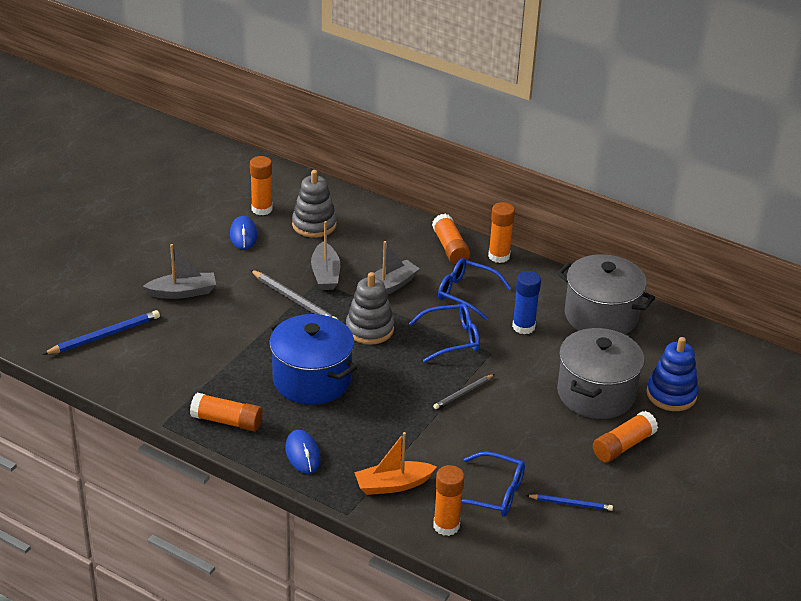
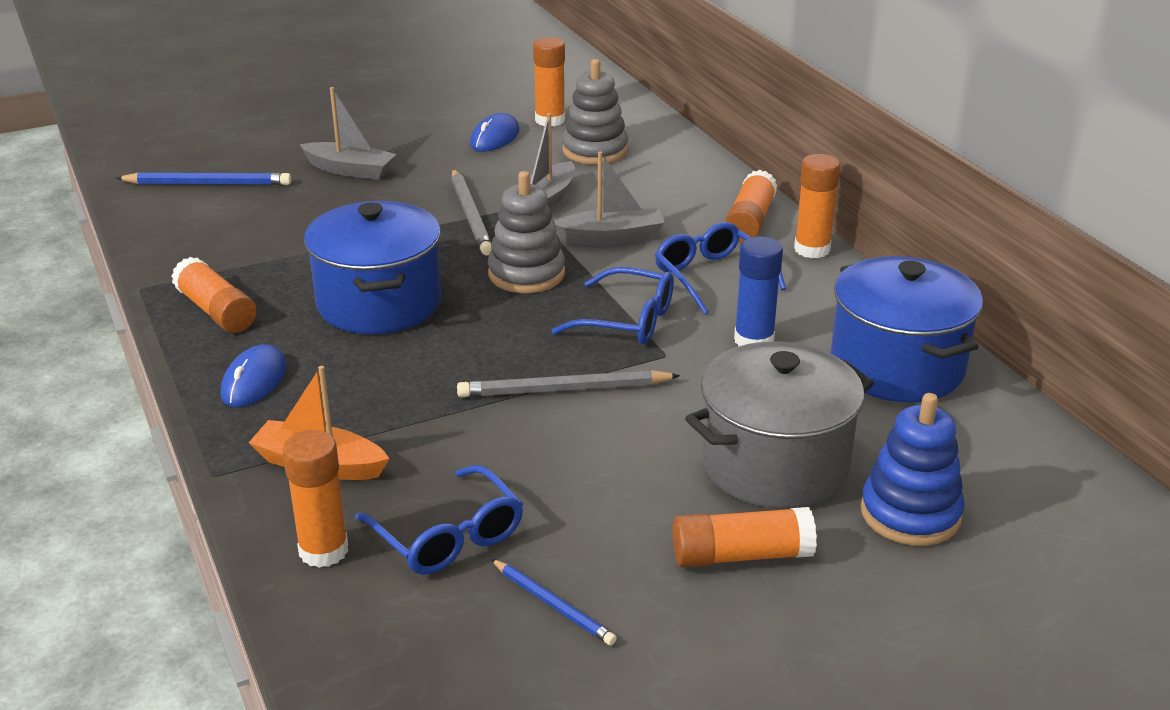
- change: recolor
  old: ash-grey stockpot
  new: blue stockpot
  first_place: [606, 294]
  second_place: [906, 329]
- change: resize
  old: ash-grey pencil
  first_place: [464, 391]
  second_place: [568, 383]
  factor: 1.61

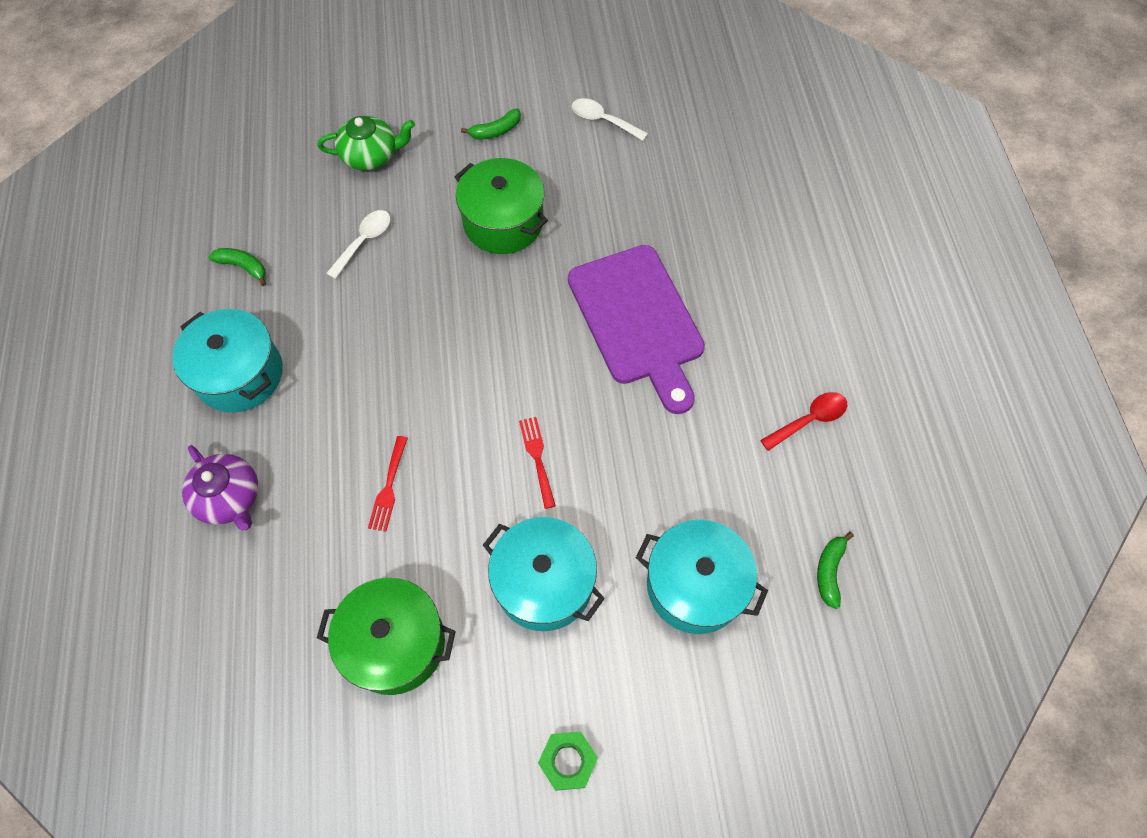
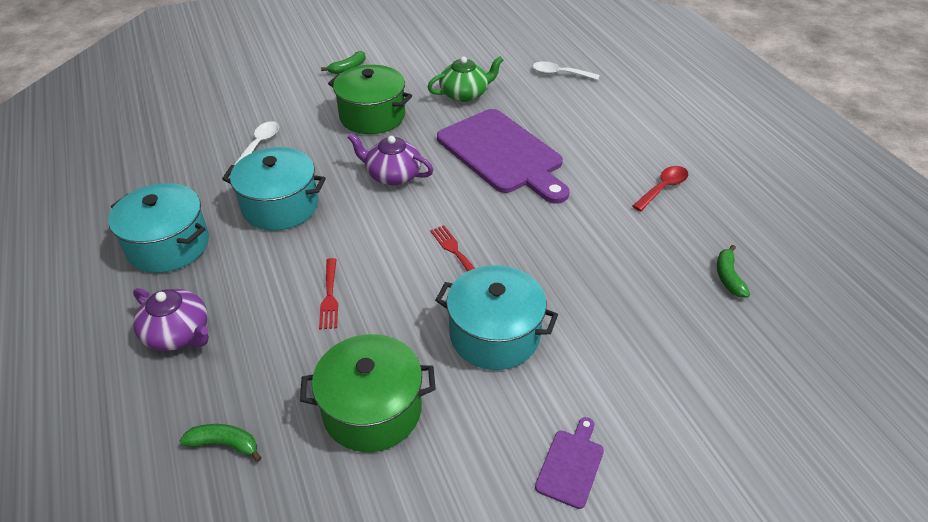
- change: move
  old: white tablespoon
  first_place: [610, 119]
  second_place: [566, 70]
- change: move
  old: green tea pot
  first_place: [366, 143]
  second_place: [465, 79]
- change: move
  old: green banana
  first_place: [237, 267]
  second_place: [221, 443]
- change: move
  old: teal stockpot
  first_place: [702, 577]
  second_place: [274, 189]
- change: replace
  old: green hex nut
  new: royal purple cutting board
  first_place: [568, 761]
  second_place: [569, 463]
- change: insert
  new: royal purple tea pot
  second_place: [390, 159]

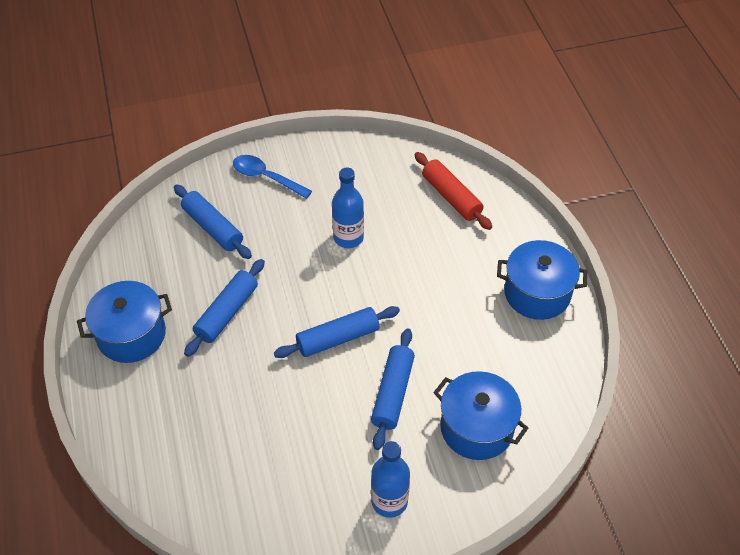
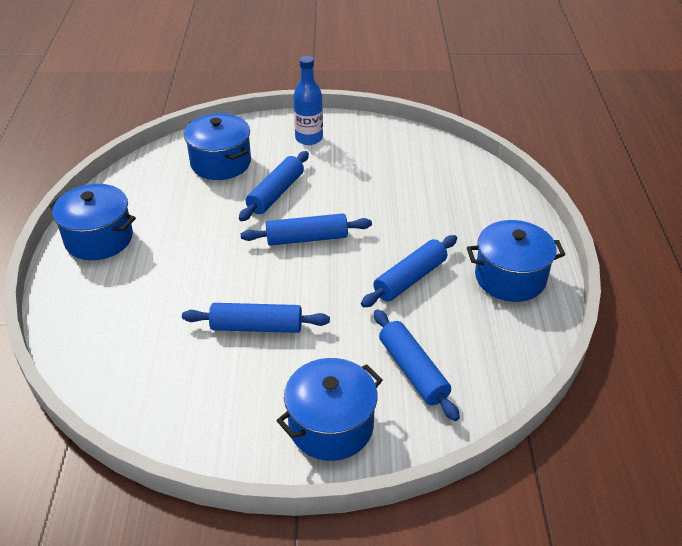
- change: delete
  old: red rolling pin
  first_place: [453, 191]
- change: replace
  old: blue tablespoon
  new: blue stockpot
  first_place: [272, 177]
  second_place: [329, 409]
- change: replace
  old: blue drink bottle
  new: blue rolling pin
  first_place: [348, 207]
  second_place: [256, 318]

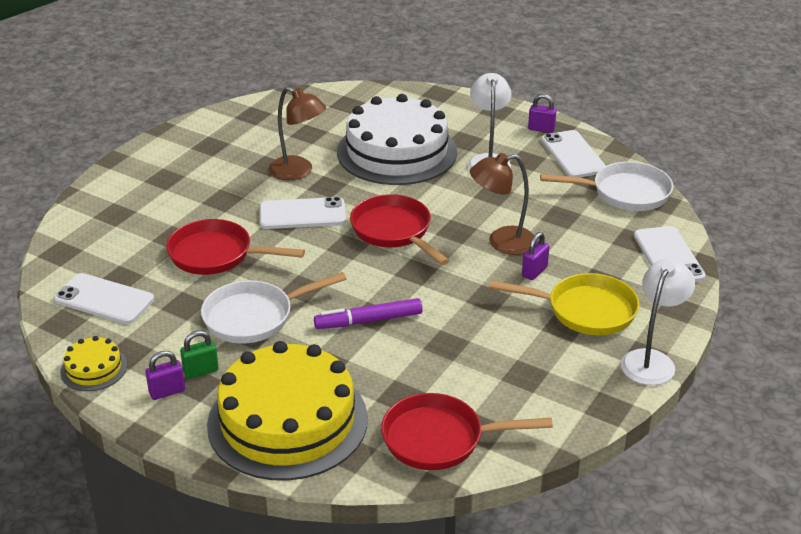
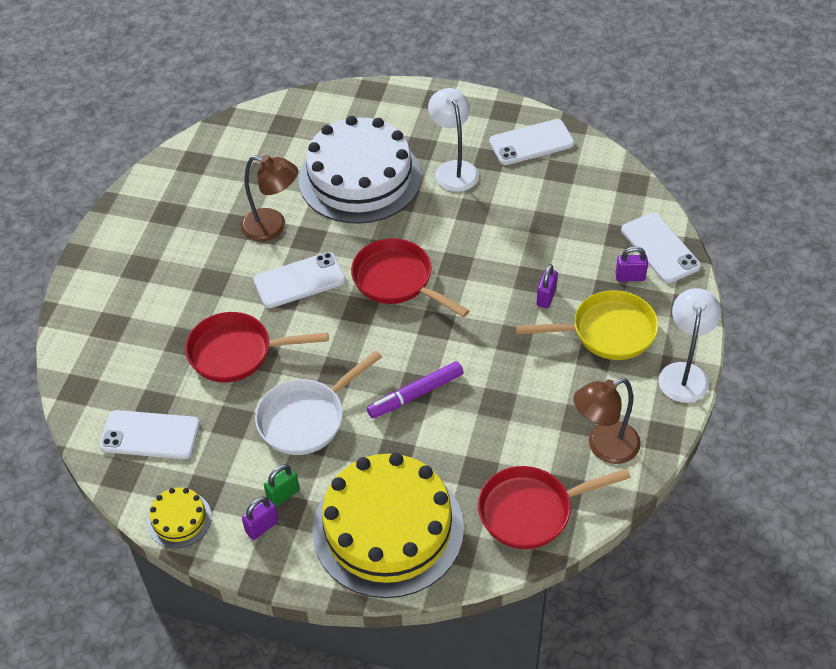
- change: move
  old: royal purple lock
  first_place: [542, 113]
  second_place: [631, 264]
- change: rotate
  old: white mobile phone
  first_place: [573, 153]
  second_place: [531, 142]
  degrees: -75
- change: move
  old: russet reading lamp
  first_place: [502, 204]
  second_place: [607, 421]
- change: delete
  old: white pan
  first_place: [606, 186]

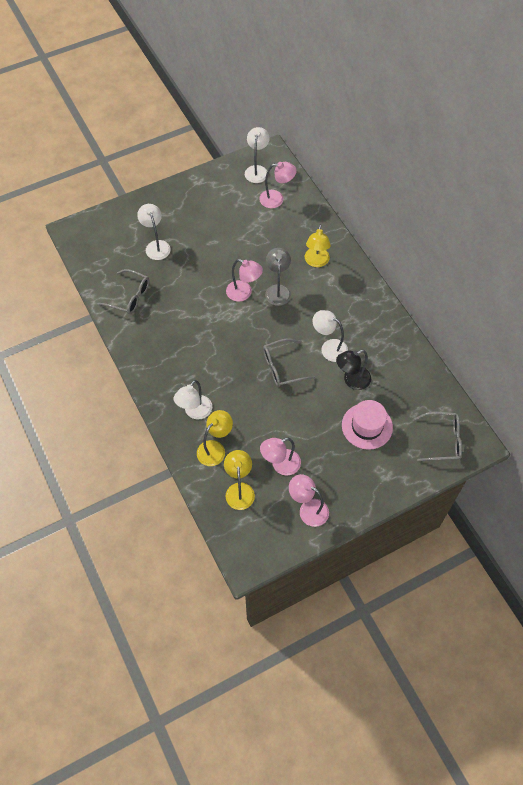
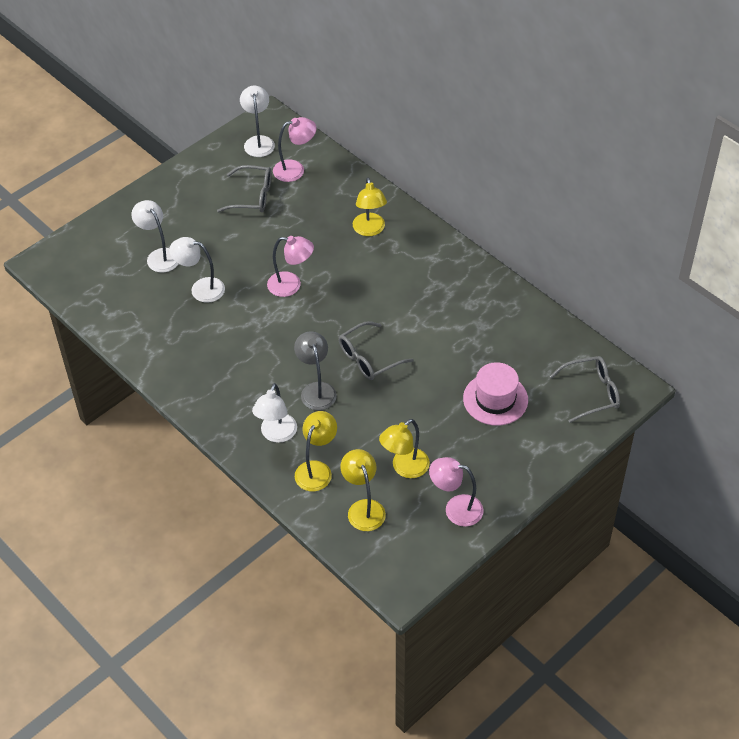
- change: move
  old: ash-grey reading lamp
  first_place: [278, 277]
  second_place: [315, 370]
- change: move
  old: ash-grey glasses
  first_place: [123, 291]
  second_place: [244, 188]
- change: move
  old: white reading lamp
  first_place: [330, 336]
  second_place: [197, 270]
- change: delete
  old: black reading lamp
  first_place: [353, 370]
- change: recolor
  old: pink reading lamp
  new: yellow reading lamp
  first_place: [280, 457]
  second_place: [404, 448]

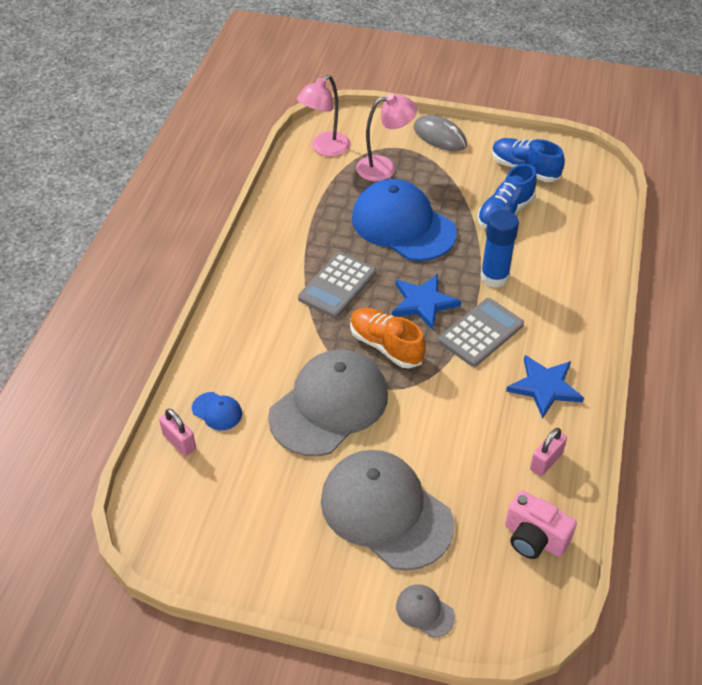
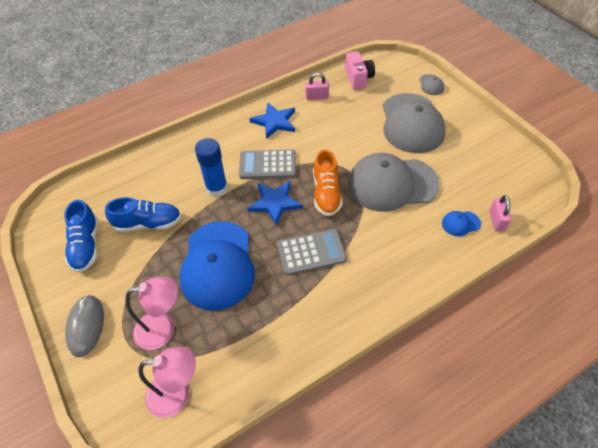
- change: rotate
  old: pink reading lamp
  first_place: [386, 137]
  second_place: [151, 313]
  degrees: 135
- change: rotate
  old: blue cap
  first_place: [217, 411]
  second_place: [461, 224]
  degrees: -90

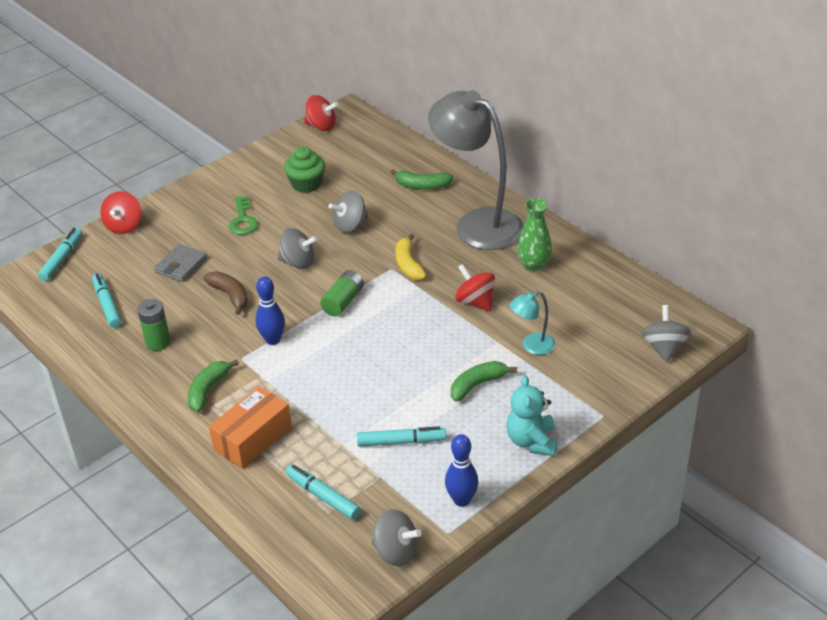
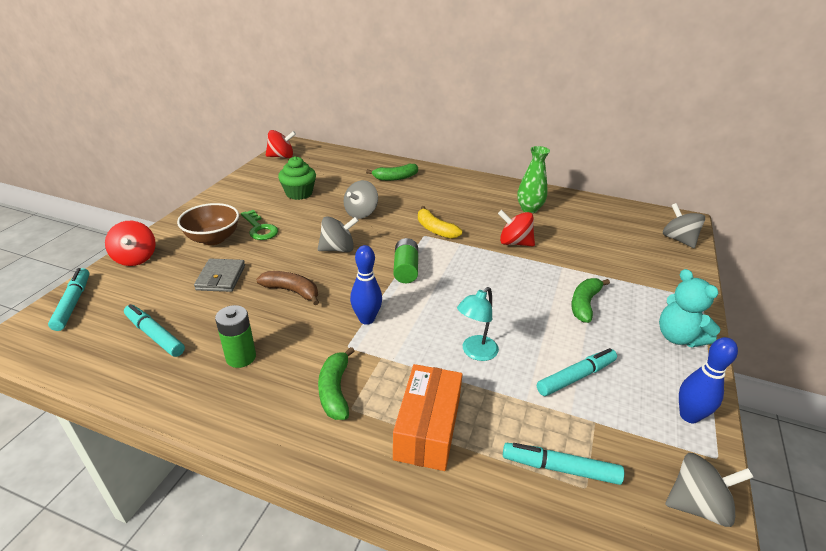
- change: delete
  old: ash-grey reading lamp
  first_place: [476, 170]
- change: move
  old: teal reading lamp
  first_place: [532, 323]
  second_place: [478, 324]
- change: insert
  new: russet deep dish
  second_place: [208, 224]

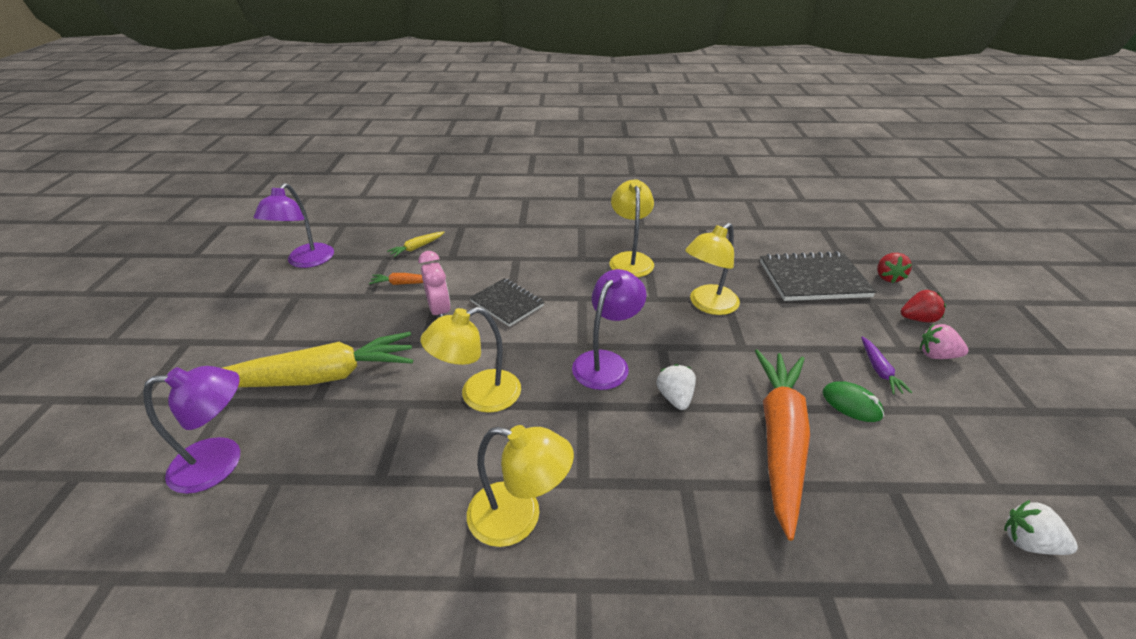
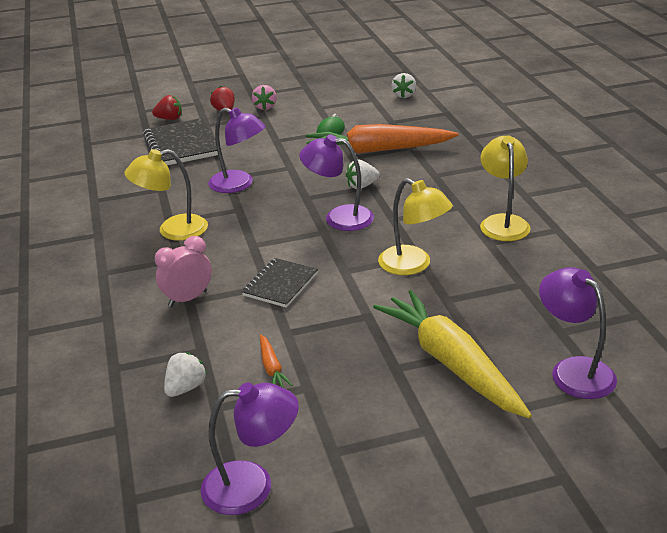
- change: recolor
  old: yellow reading lamp
  new: royal purple reading lamp
  first_place: [712, 269]
  second_place: [237, 150]
- change: replace
  old: yellow root vegetable
  new: white toy strawberry
  first_place: [416, 244]
  second_place: [185, 374]
- change: move
  old: pink clock
  first_place: [434, 284]
  second_place: [183, 271]
- change: delete
  old: royal purple root vegetable
  first_place: [886, 365]

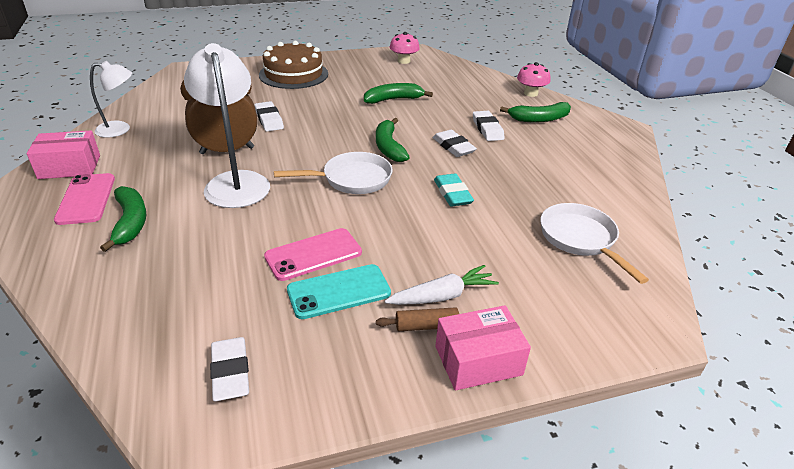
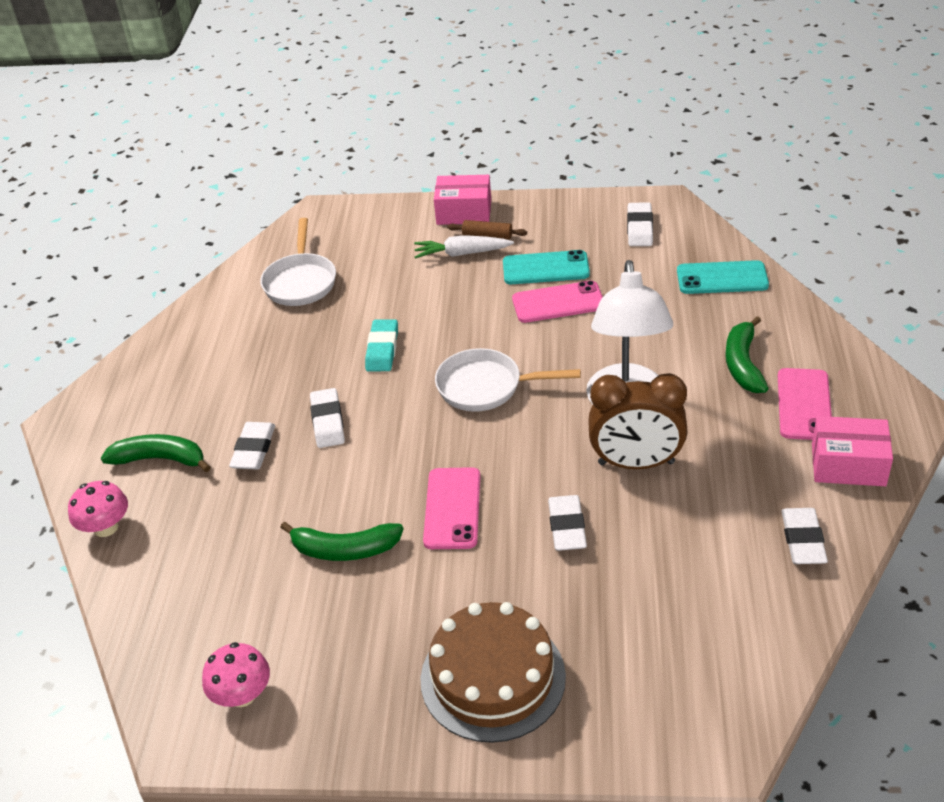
- change: replace
  old: white reading lamp
  new: white gum eraser
  first_place: [111, 99]
  second_place: [804, 536]
- change: delete
  old: green banana
  first_place: [393, 140]
- change: insert
  new: teal mobile phone
  second_place: [723, 277]
- change: insert
  new: pink mobile phone
  second_place: [451, 508]

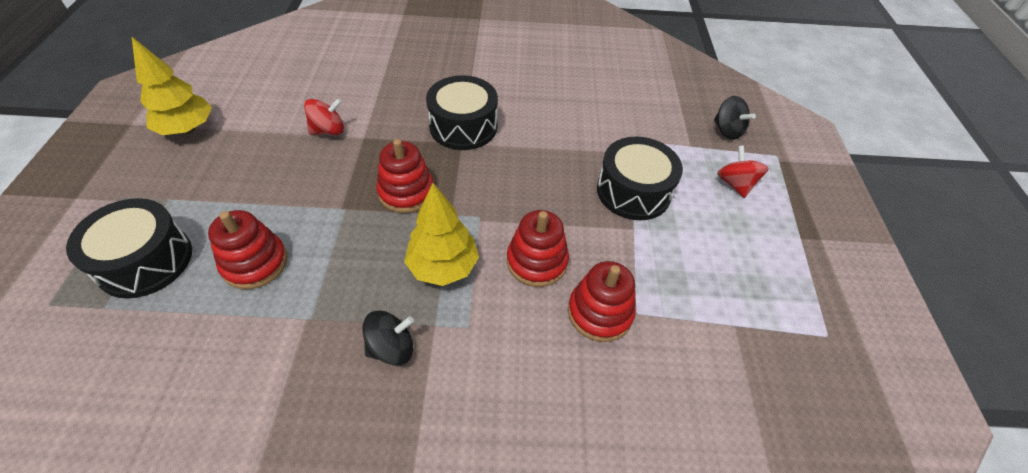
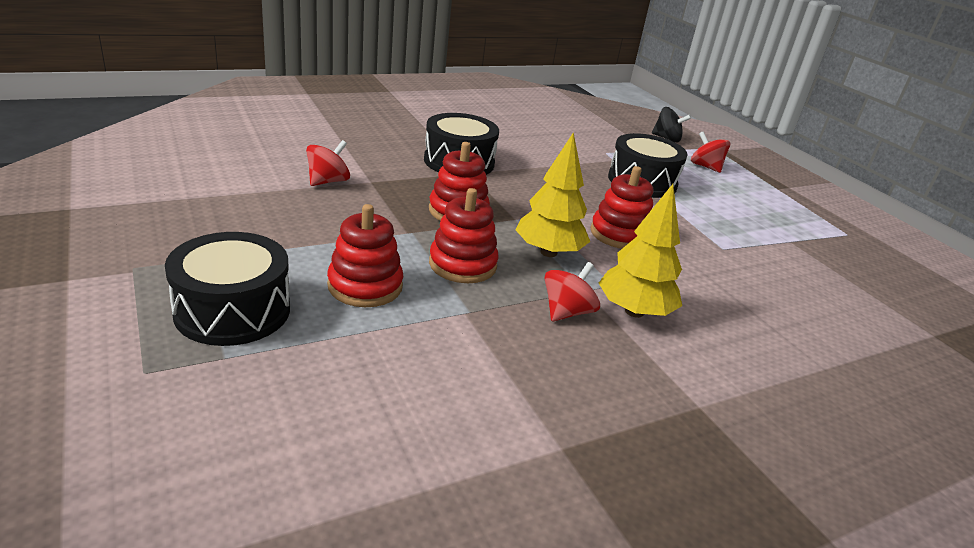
- change: move
  old: yellow toy tree
  first_place: [171, 85]
  second_place: [640, 251]
- change: move
  old: red stacking toy
  first_place: [602, 301]
  second_place: [463, 235]
- change: recolor
  old: black whirligig
  new: red whirligig
  first_place: [388, 338]
  second_place: [572, 291]

